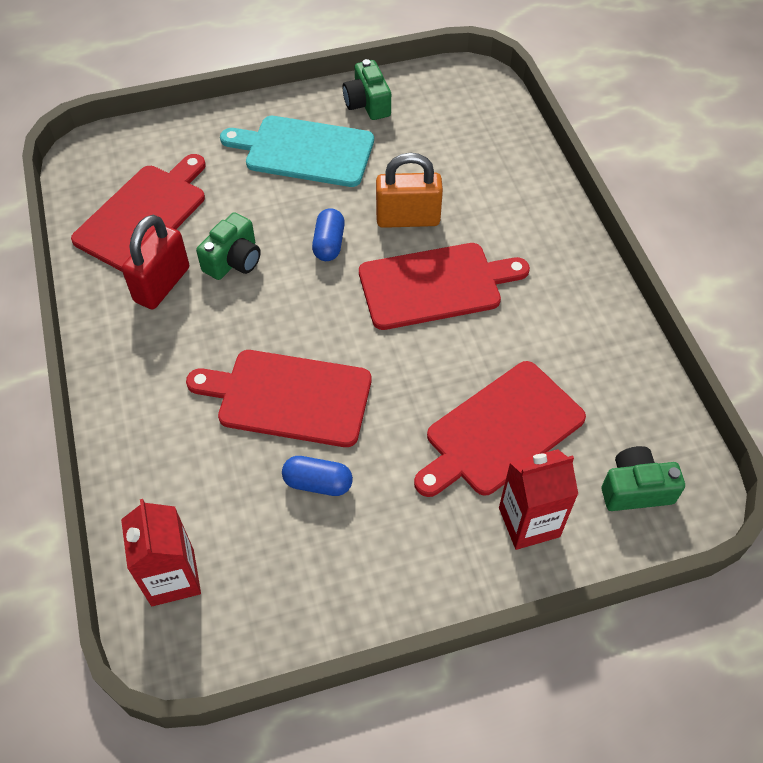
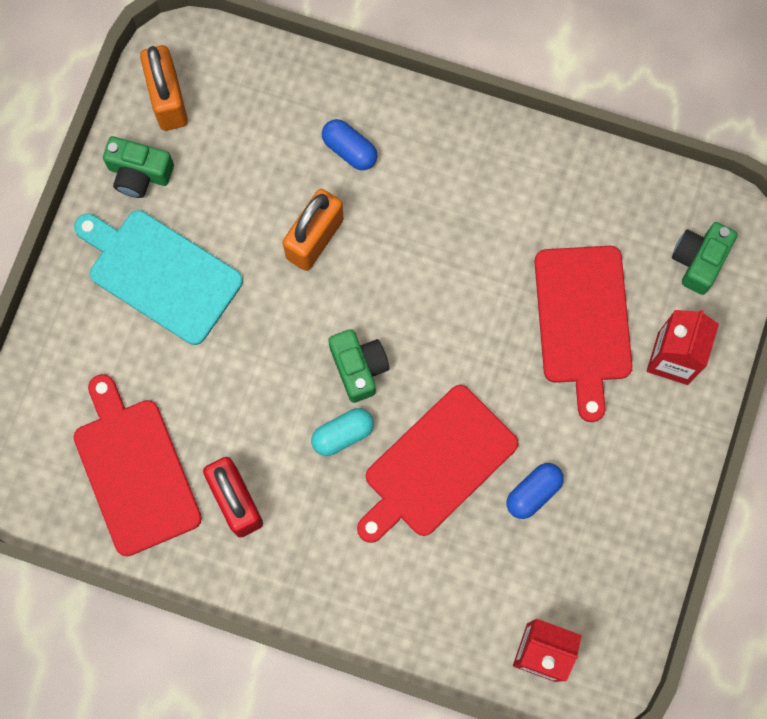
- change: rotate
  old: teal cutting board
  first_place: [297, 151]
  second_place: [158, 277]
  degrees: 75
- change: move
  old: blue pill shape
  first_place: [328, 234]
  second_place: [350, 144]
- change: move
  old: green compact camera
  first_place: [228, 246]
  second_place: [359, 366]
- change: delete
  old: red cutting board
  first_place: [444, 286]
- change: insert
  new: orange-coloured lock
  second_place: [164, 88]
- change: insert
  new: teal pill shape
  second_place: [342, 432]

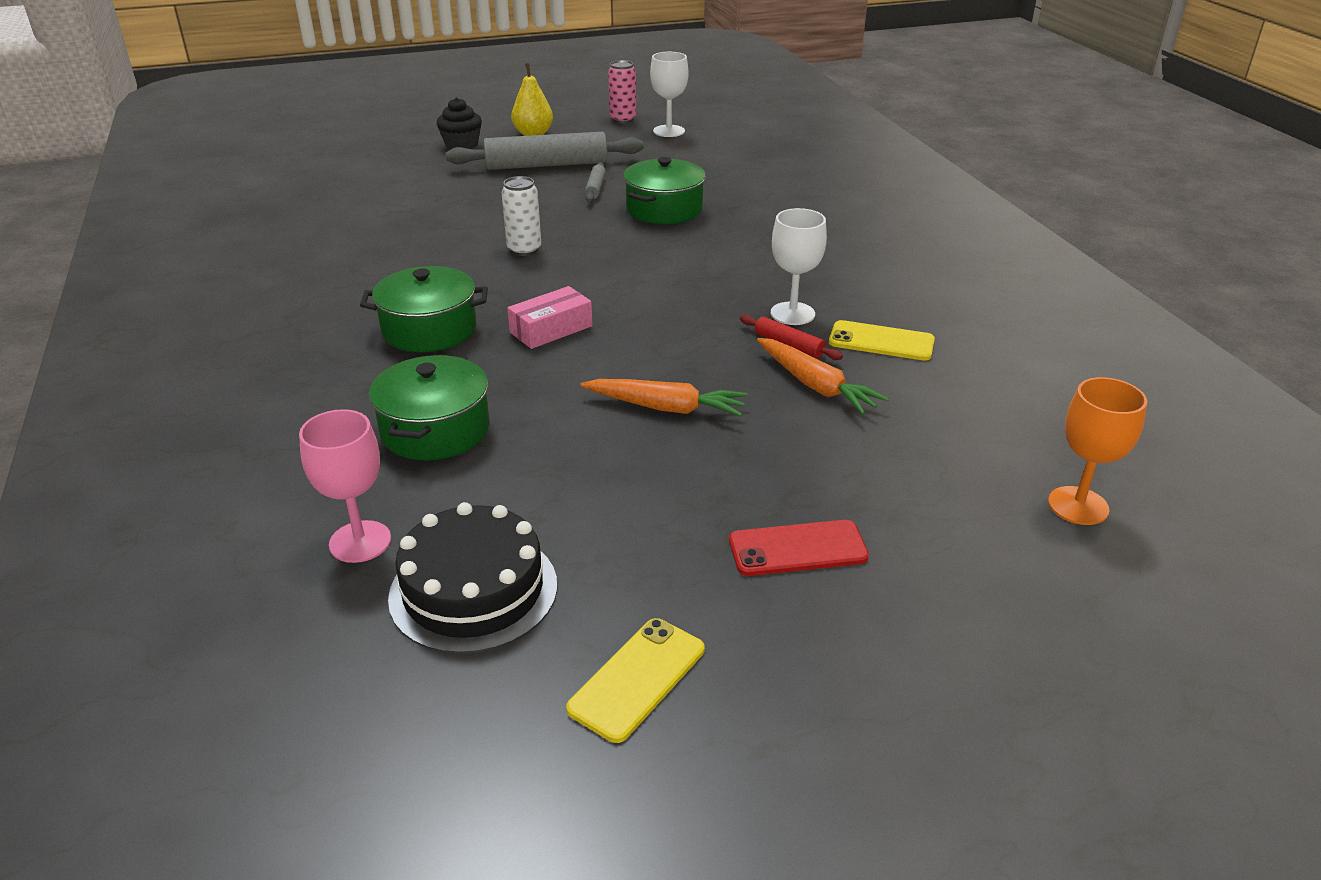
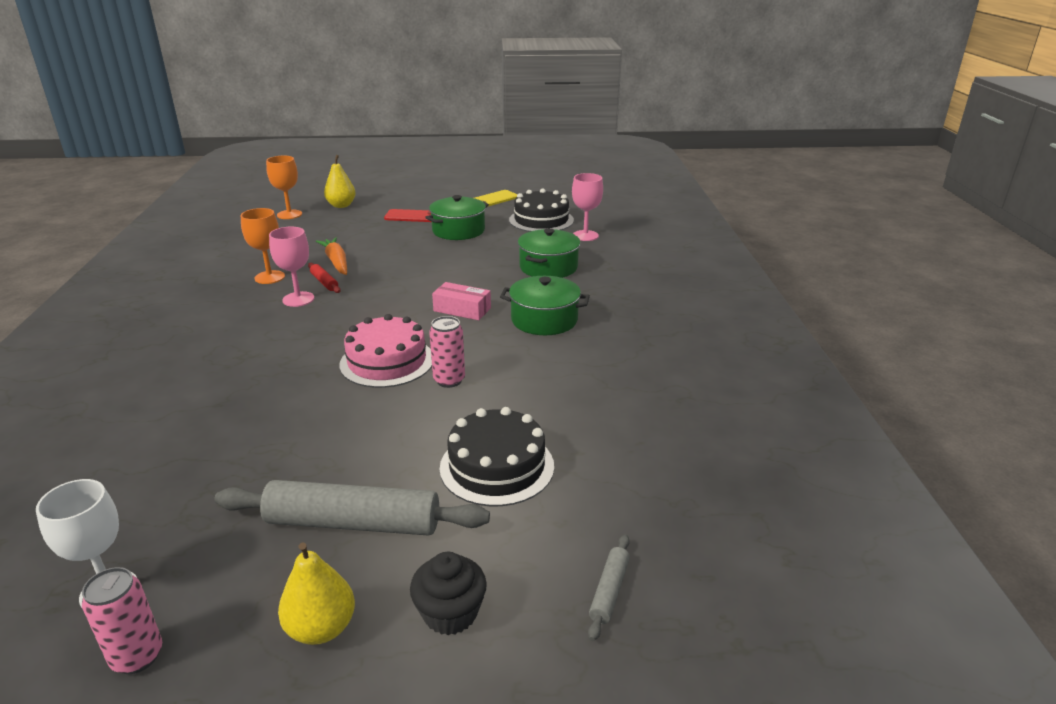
- change: move
  old: green stockpot
  first_place: [664, 190]
  second_place: [457, 217]
- change: move
  old: ash-grey rolling pin
  first_place: [595, 182]
  second_place: [609, 588]
- change: recolor
  old: white tin
  new: pink tin
  first_place: [521, 216]
  second_place: [447, 352]
- change: recolor
  old: white wine glass
  new: pink wine glass
  first_place: [799, 266]
  second_place: [291, 267]
- change: rotate
  old: pink box
  first_place: [550, 317]
  second_place: [461, 301]
  degrees: 45
- change: replace
  old: yellow mobile phone
  new: orange-coloured wine glass
  first_place: [882, 340]
  second_place: [263, 246]
- change: delete
  old: orange-coloured root vegetable
  first_place: [663, 398]
- change: insert
  new: yellow toy pear
  second_place: [340, 181]
- change: insert
  new: pink gateau
  second_place: [386, 351]
- change: insert
  new: black gateau
  second_place: [496, 456]

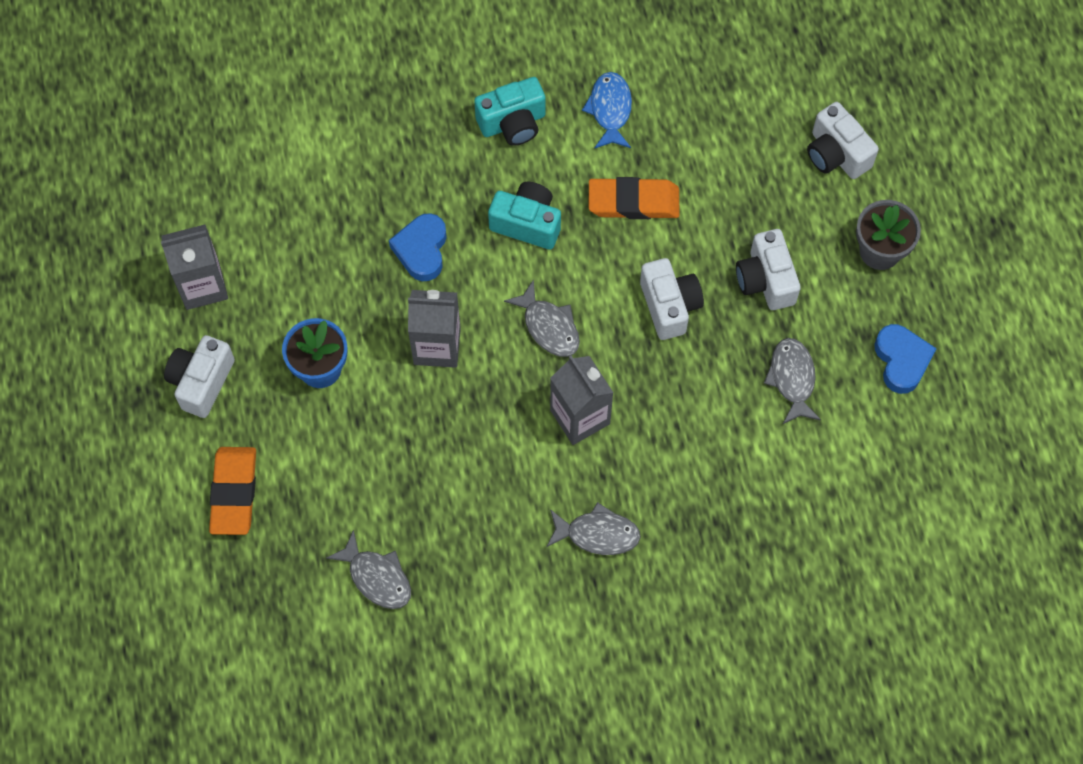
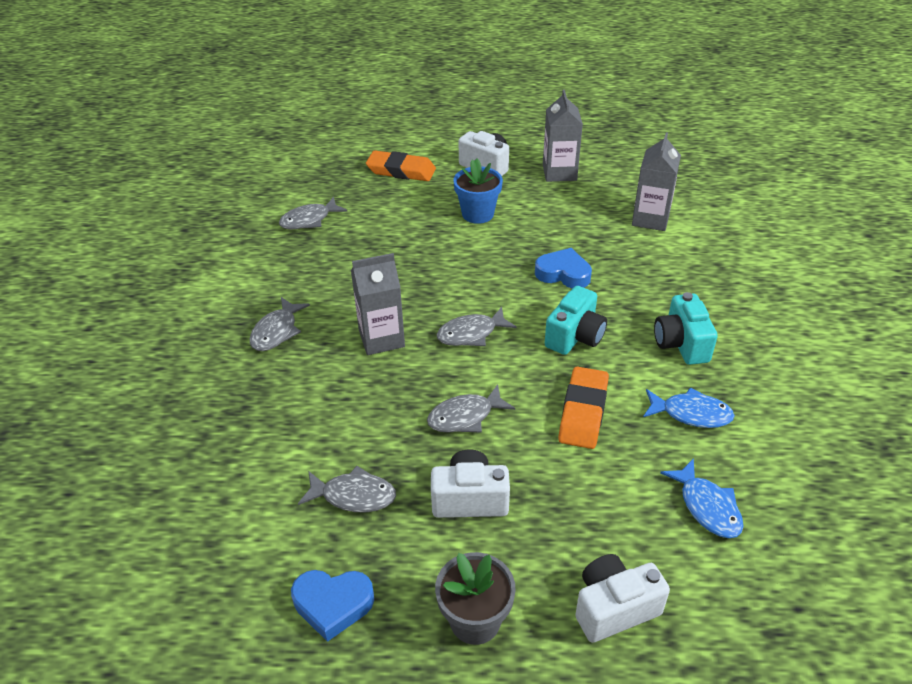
- change: replace
  old: white compact camera
  new: ash-grey fish figure
  first_place: [672, 299]
  second_place: [471, 408]
- change: move
  old: ash-grey juice carton
  first_place: [434, 329]
  second_place: [656, 181]
- change: insert
  new: blue fish figure
  second_place: [702, 498]

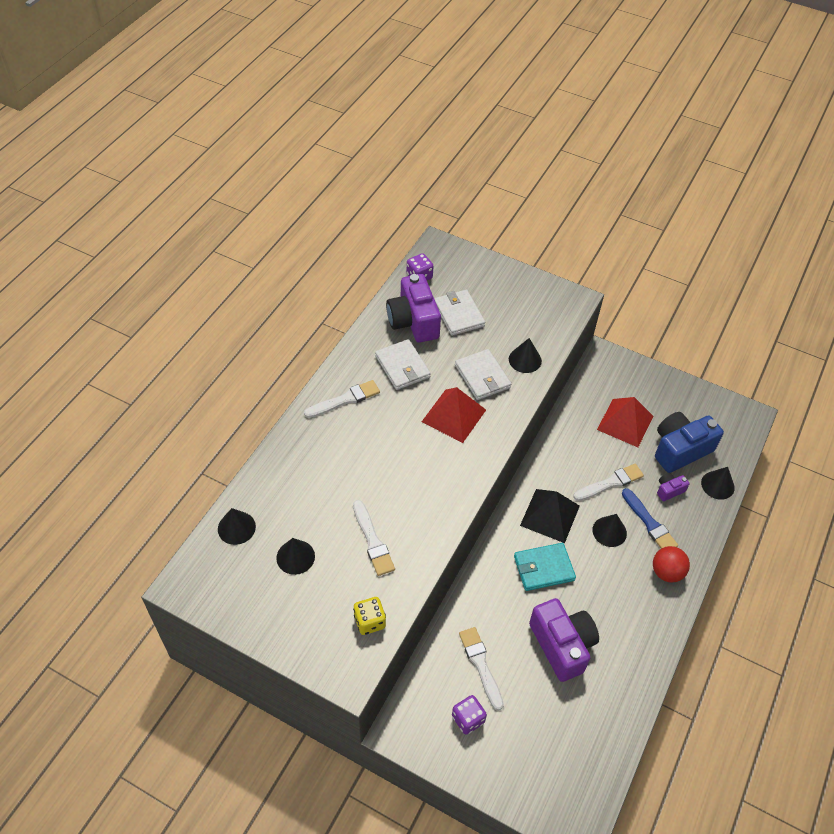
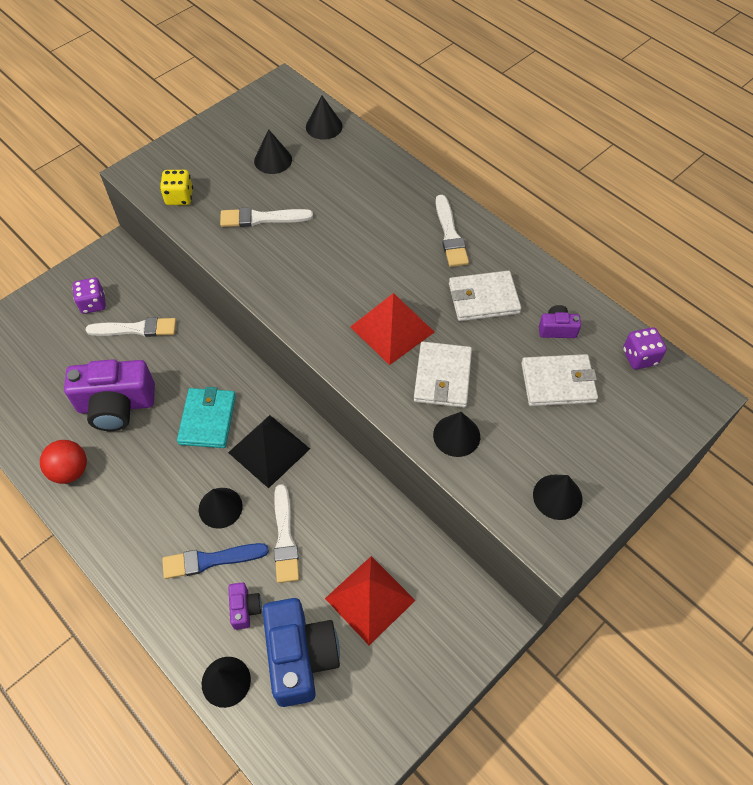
- change: resize
  old: royal purple compact camera
  first_place: [413, 308]
  second_place: [560, 321]
  factor: 0.46
- change: rotate
  old: white billfold
  first_place: [483, 374]
  second_place: [443, 375]
  degrees: -75
- change: move
  old: red sphere
  first_place: [671, 564]
  second_place: [63, 462]
- change: insert
  new: black cone
  second_place: [557, 497]

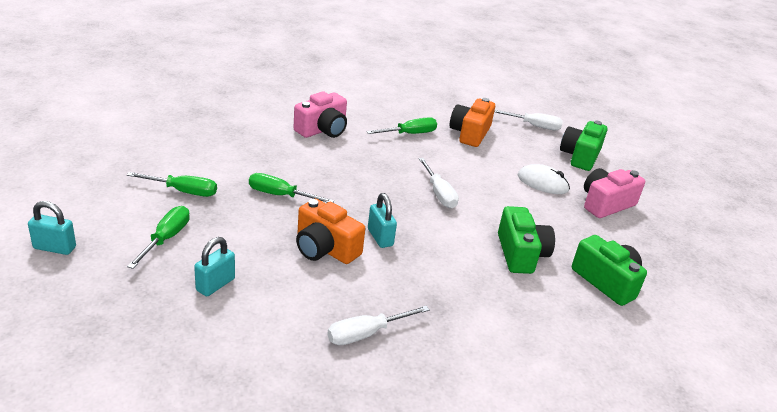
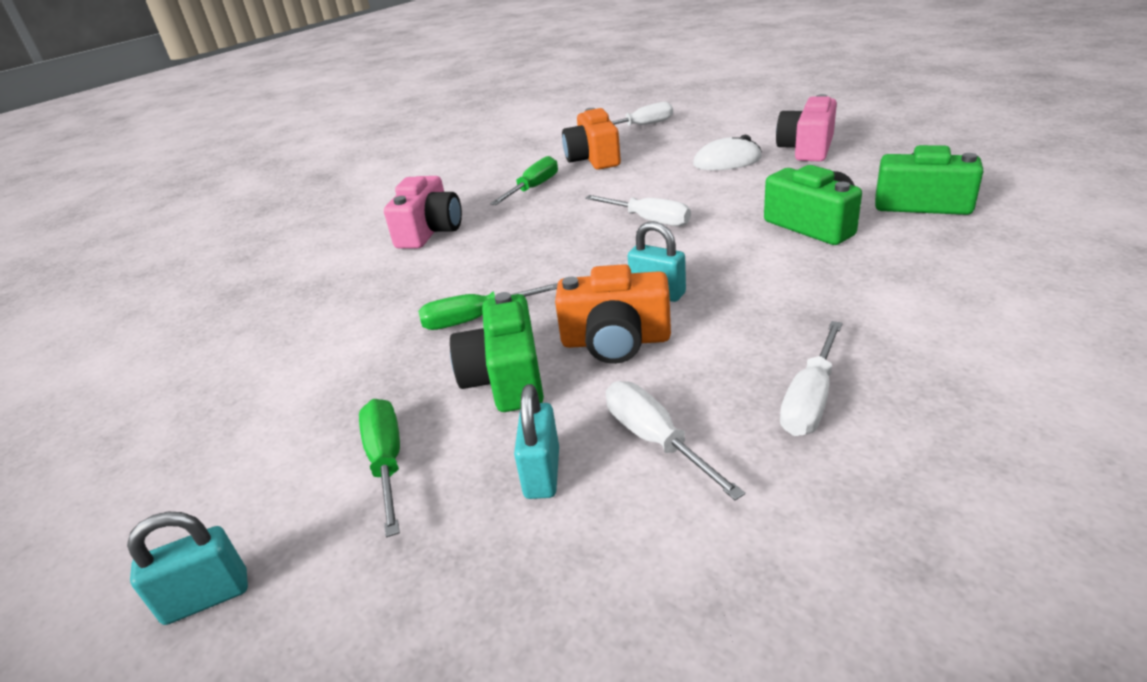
- change: move
  old: green compact camera
  first_place: [584, 146]
  second_place: [497, 352]
- change: delete
  old: green flat screwdriver
  first_place: [172, 184]
- change: insert
  new: white flat screwdriver
  second_place: [675, 440]

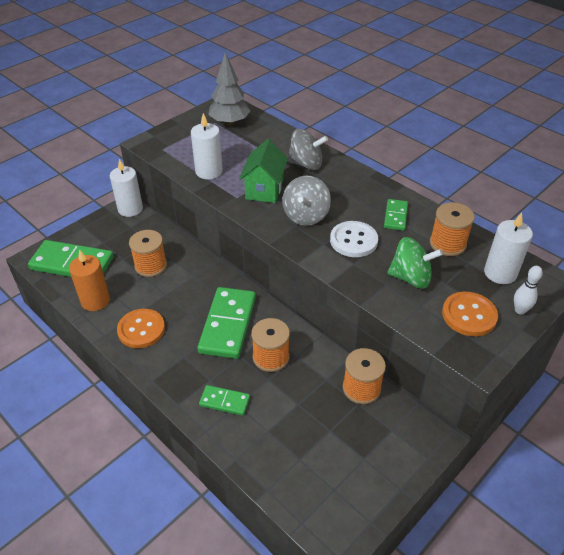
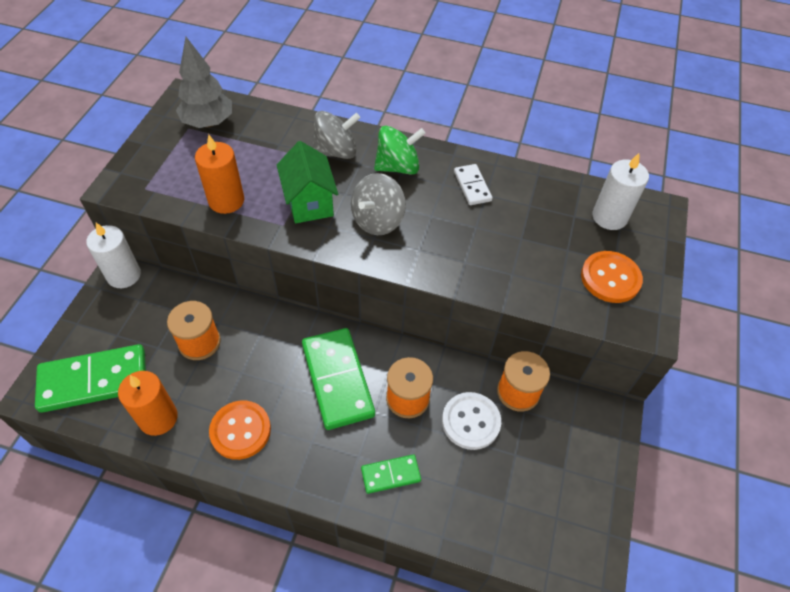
- change: recolor
  old: white candle
  new: orange-coloured candle
  first_place: [207, 146]
  second_place: [219, 174]
- change: rotate
  old: ash-grey whirligig
  first_place: [306, 201]
  second_place: [378, 204]
  degrees: 45
- change: recolor
  old: green domino
  new: white domino
  first_place: [396, 215]
  second_place: [473, 184]
- change: delete
  old: orange-coloured bobbin
  first_place: [452, 229]
- change: move
  old: white sewing button
  first_place: [354, 239]
  second_place: [471, 421]
- change: move
  old: green whirligig
  first_place: [415, 263]
  second_place: [400, 150]
- change: delete
  old: white bowling pin
  first_place: [528, 290]

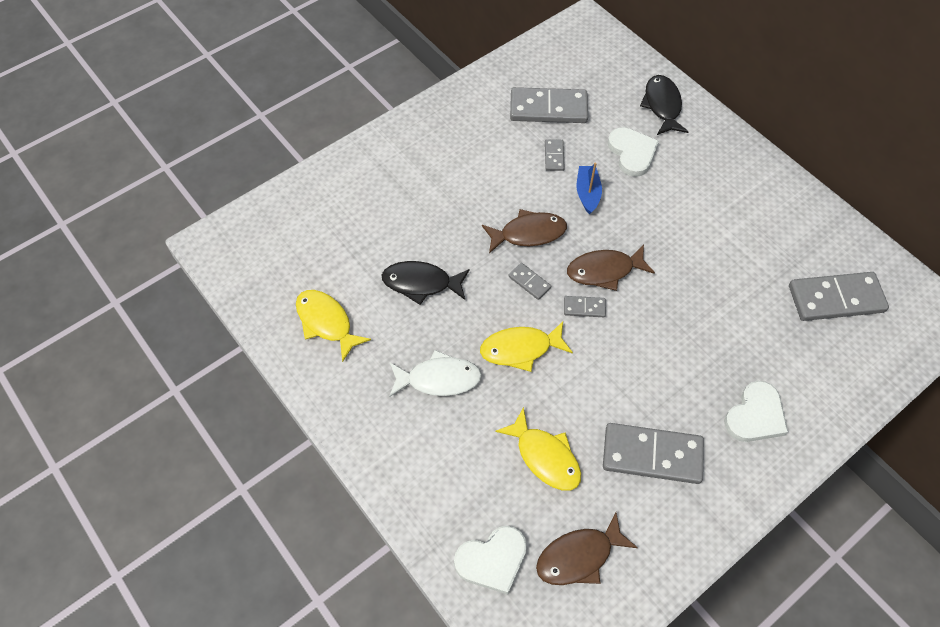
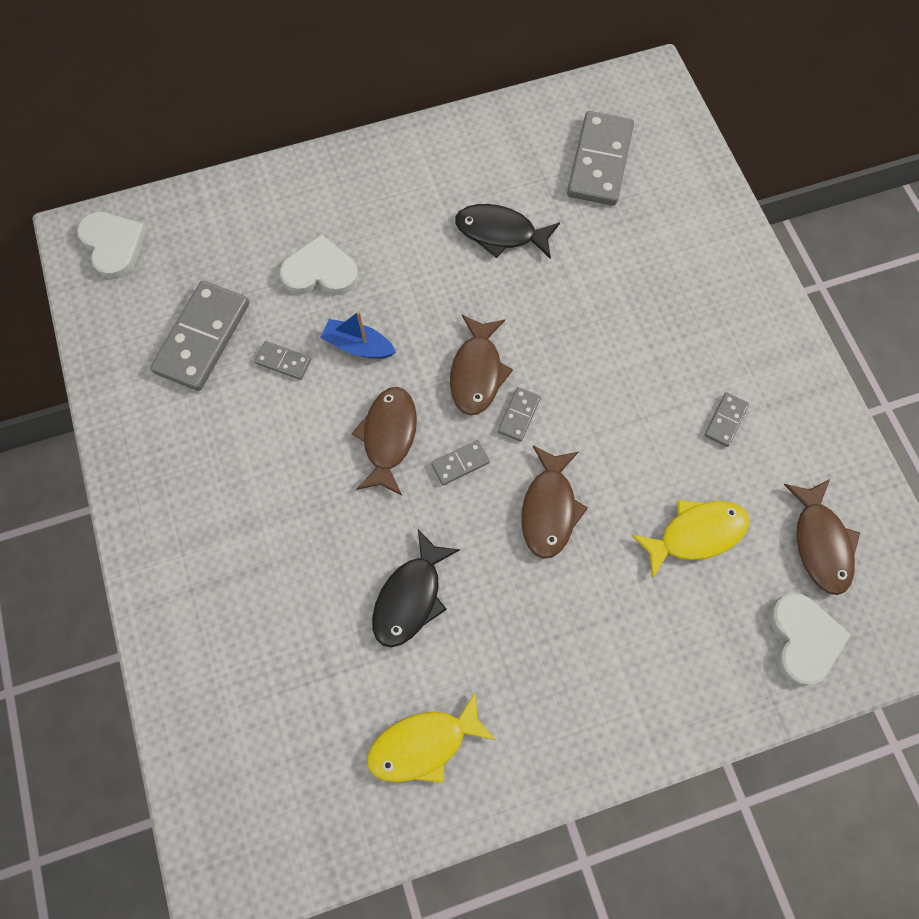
- change: move
  old: black fish figure
  first_place: [664, 105]
  second_place: [507, 231]
- change: recolor
  old: yellow fish figure
  new: russet fish figure
  first_place: [526, 347]
  second_place: [554, 502]
- change: delete
  old: white fish figure
  first_place: [435, 373]
- change: move
  old: white love heart
  first_place: [756, 411]
  second_place: [112, 245]
- change: resize
  old: ash-grey domino
  first_place: [653, 453]
  second_place: [726, 419]
  factor: 0.47

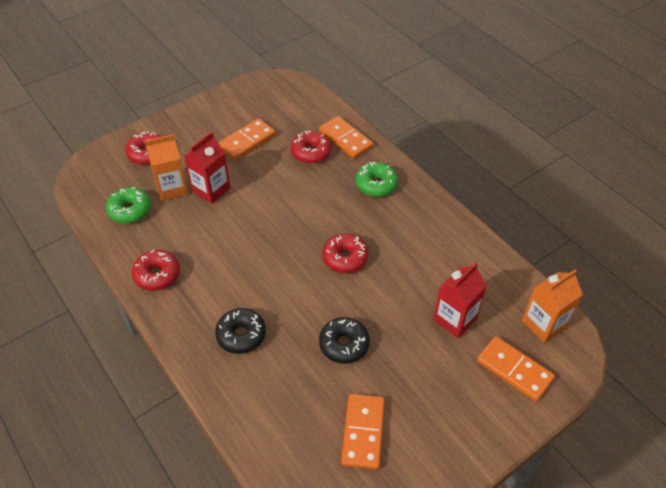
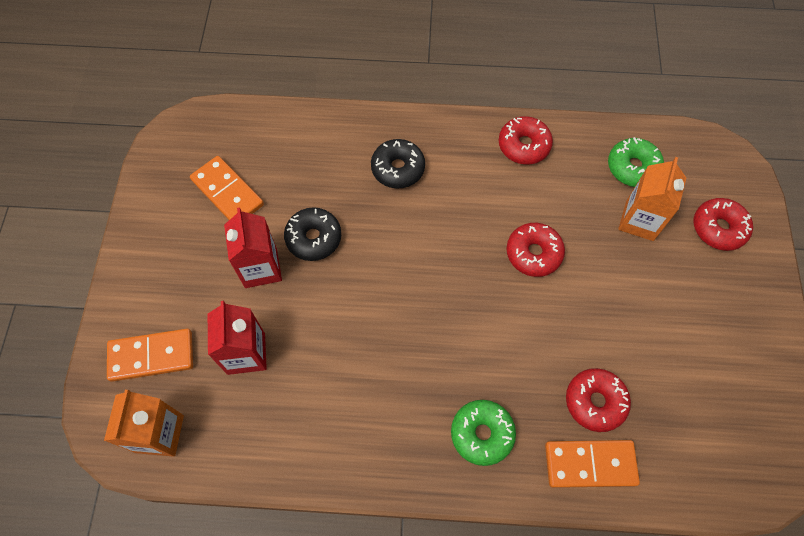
- change: delete
  old: orange-coloured domino
  first_place: [247, 139]
- change: move
  old: red juice carton
  first_place: [207, 168]
  second_place: [253, 248]
- change: move
  old: red donut
  first_place: [345, 253]
  second_place: [535, 250]

